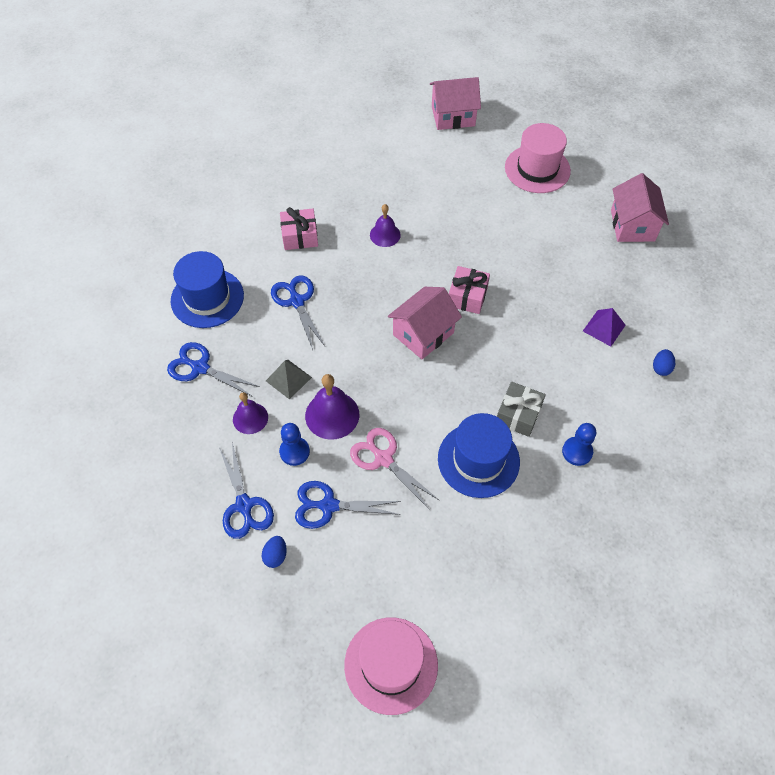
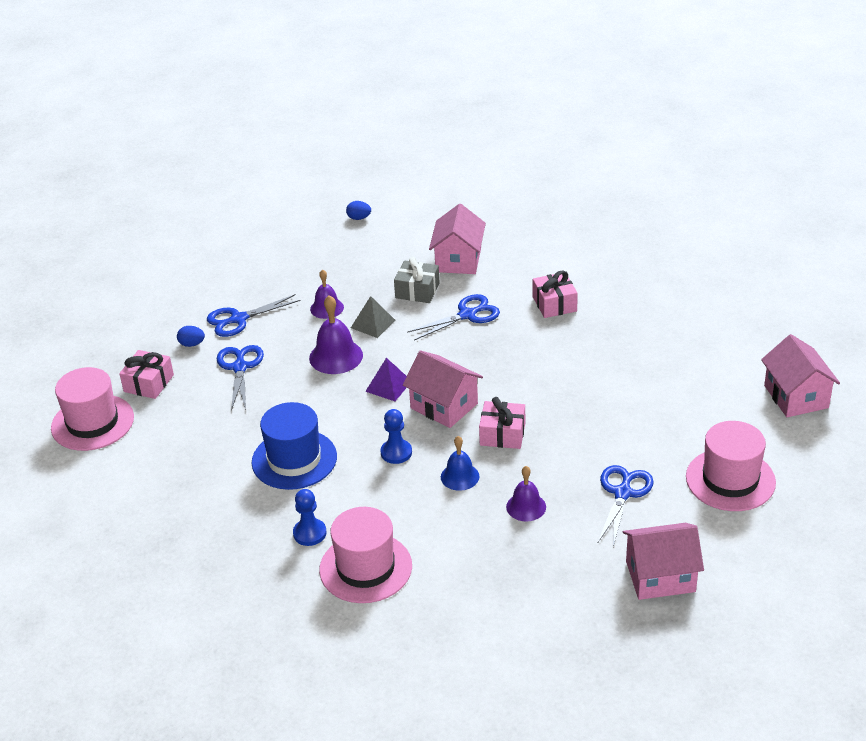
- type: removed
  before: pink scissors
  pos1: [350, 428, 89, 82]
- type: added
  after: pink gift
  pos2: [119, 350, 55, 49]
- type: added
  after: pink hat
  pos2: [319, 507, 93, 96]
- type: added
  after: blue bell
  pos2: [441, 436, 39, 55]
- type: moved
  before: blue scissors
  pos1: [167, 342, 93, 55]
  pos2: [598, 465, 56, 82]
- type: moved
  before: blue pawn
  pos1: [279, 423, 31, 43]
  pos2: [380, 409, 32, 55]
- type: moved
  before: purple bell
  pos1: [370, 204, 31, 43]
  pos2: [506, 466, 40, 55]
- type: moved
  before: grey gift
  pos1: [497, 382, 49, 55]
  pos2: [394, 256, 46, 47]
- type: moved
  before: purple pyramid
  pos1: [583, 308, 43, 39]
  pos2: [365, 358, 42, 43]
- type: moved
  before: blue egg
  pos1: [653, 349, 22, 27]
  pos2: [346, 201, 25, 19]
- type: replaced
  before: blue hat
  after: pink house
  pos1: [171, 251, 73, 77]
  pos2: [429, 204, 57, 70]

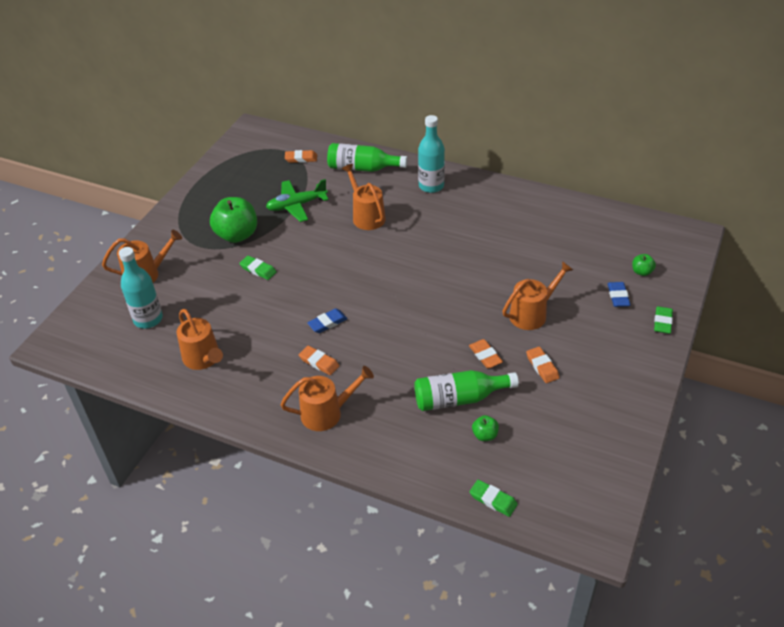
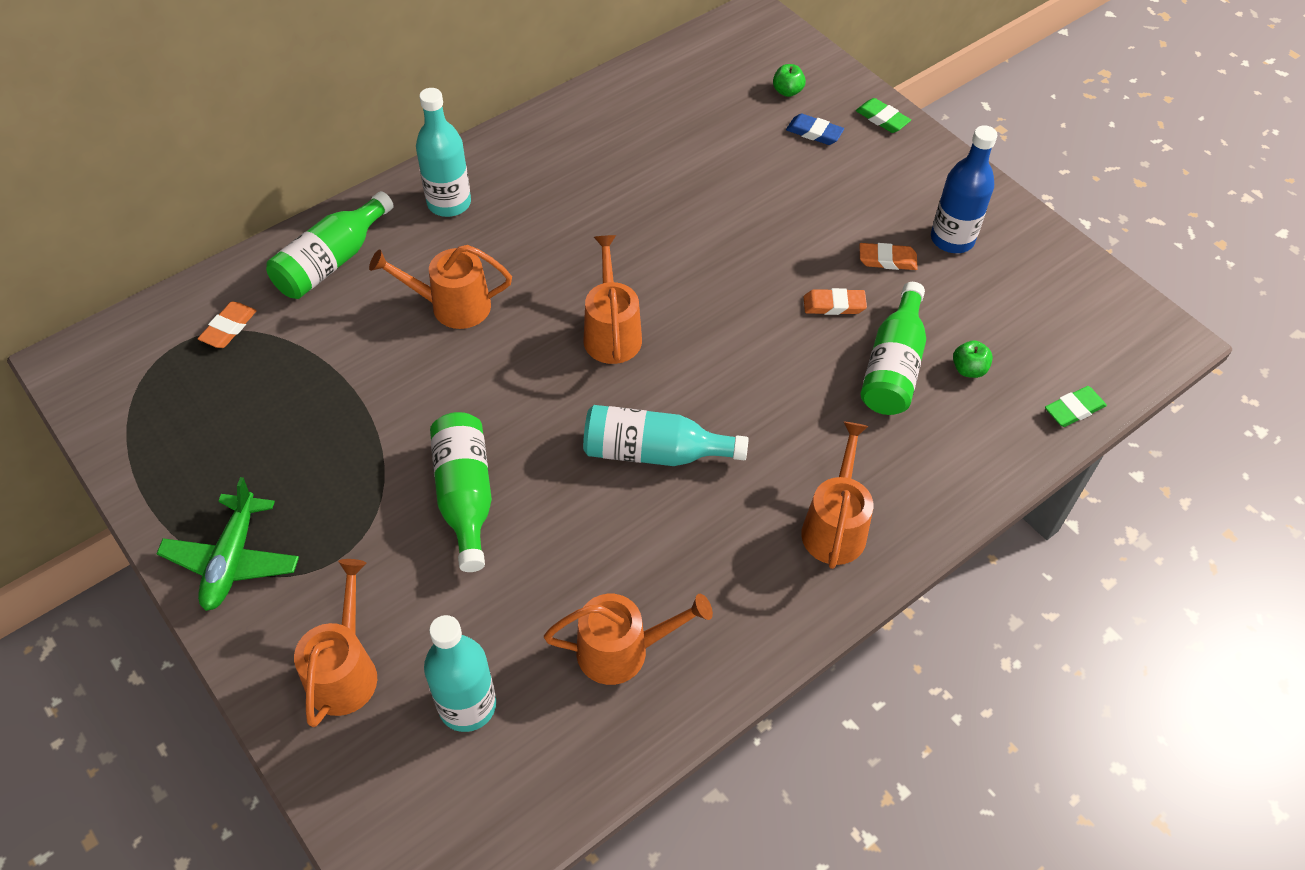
- type: removed
  before: green apple
  pos1: [210, 197, 47, 46]
- type: removed
  before: orange eraser
  pos1: [299, 346, 40, 29]
- type: added
  after: blue bottle
  pos2: [931, 125, 66, 128]
- type: moved
  before: green plane
  pos1: [266, 179, 63, 43]
  pos2: [156, 477, 143, 134]
- type: moved
  before: orange watering can
  pos1: [502, 261, 71, 69]
  pos2: [583, 235, 59, 129]
- type: replaced
  before: green eraser
  after: green bottle
  pos1: [239, 256, 37, 24]
  pos2: [430, 412, 62, 160]
- type: replaced
  before: blue eraser
  after: turquoise bottle
  pos1: [307, 309, 40, 24]
  pos2: [583, 405, 165, 61]

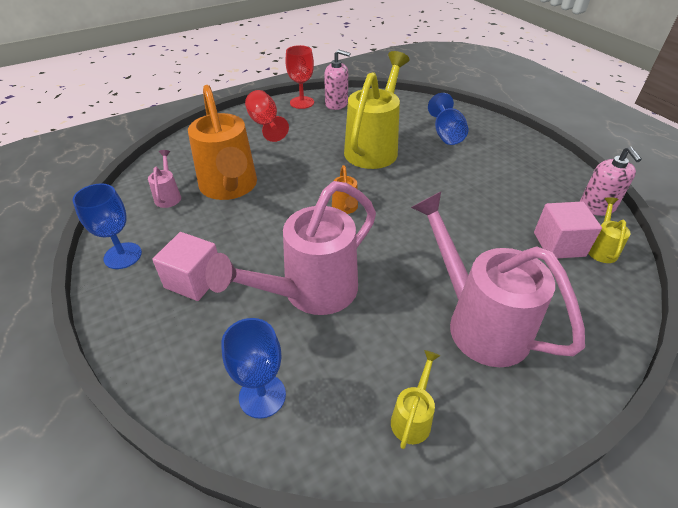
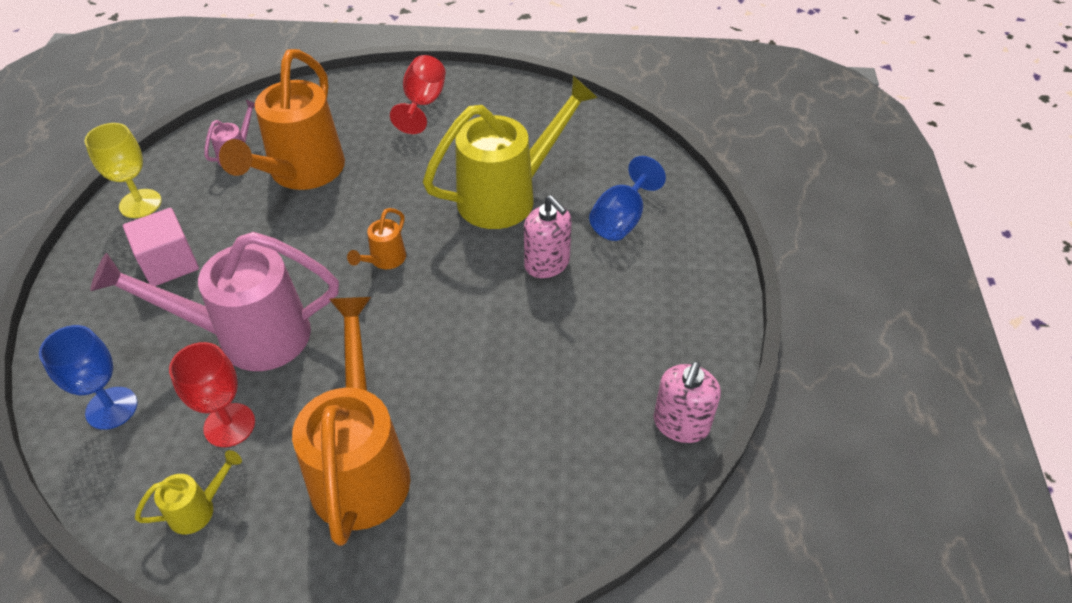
- type: removed
  before: pink cube
  pos1: [534, 201, 68, 57]
- type: removed
  before: yellow watering can
  pos1: [588, 197, 42, 66]
- type: moved
  before: red goblet
  pos1: [285, 45, 29, 64]
  pos2: [169, 342, 86, 105]
- type: moved
  before: pink soap dispenser
  pos1: [324, 49, 26, 61]
  pos2: [524, 195, 48, 83]
- type: recoloured
  before: blue goblet
  after: yellow goblet
  pos1: [72, 183, 70, 86]
  pos2: [84, 123, 78, 95]
- type: recoloured
  before: pink watering can
  after: orange watering can
  pos1: [411, 192, 174, 175]
  pos2: [292, 297, 118, 249]

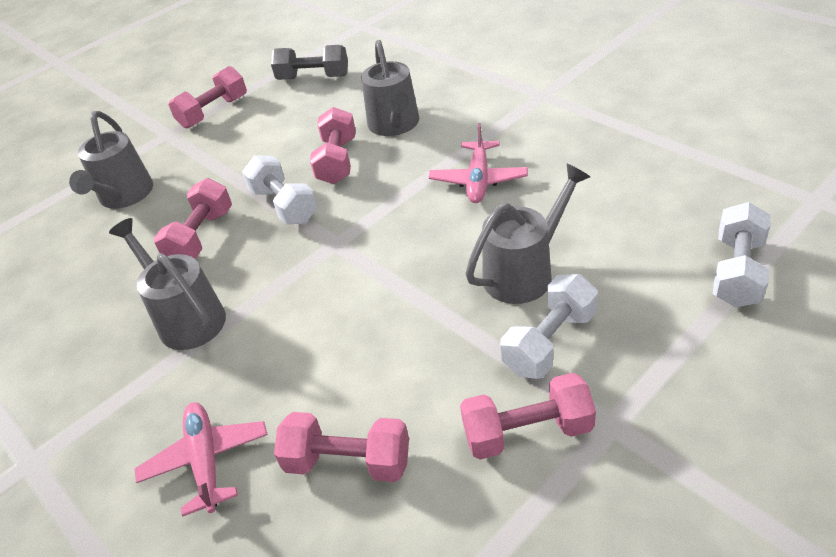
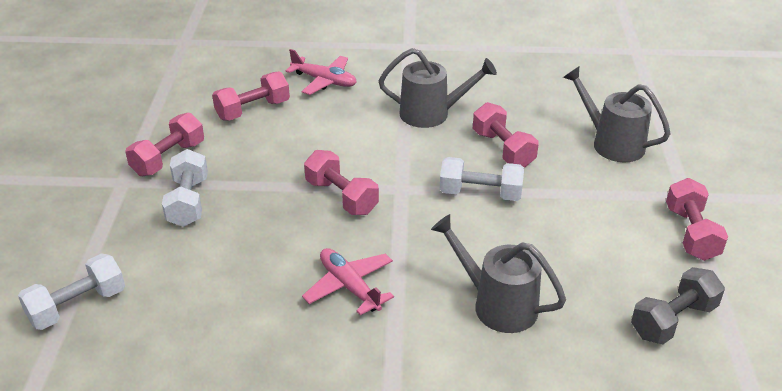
- type: removed
  before: grey watering can
  pos1: [465, 164, 125, 140]
- type: moved
  before: pink dumbbell
  pos1: [310, 107, 46, 77]
  pos2: [304, 150, 75, 65]
- type: turned
  before: white dumbbell
  pos1: [713, 202, 58, 105]
  pos2: [18, 253, 107, 77]
  turn: 75

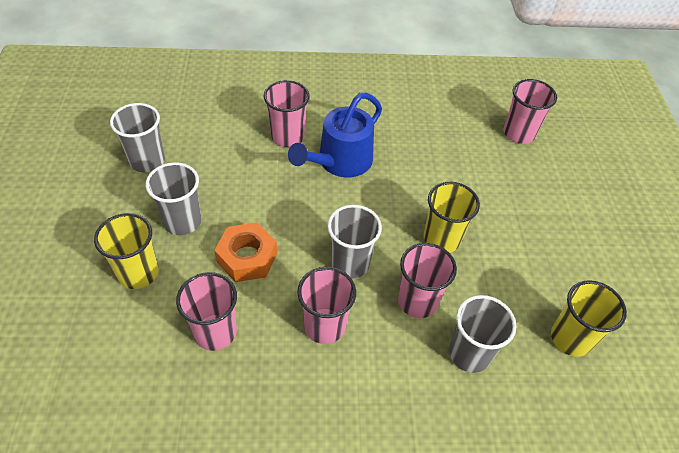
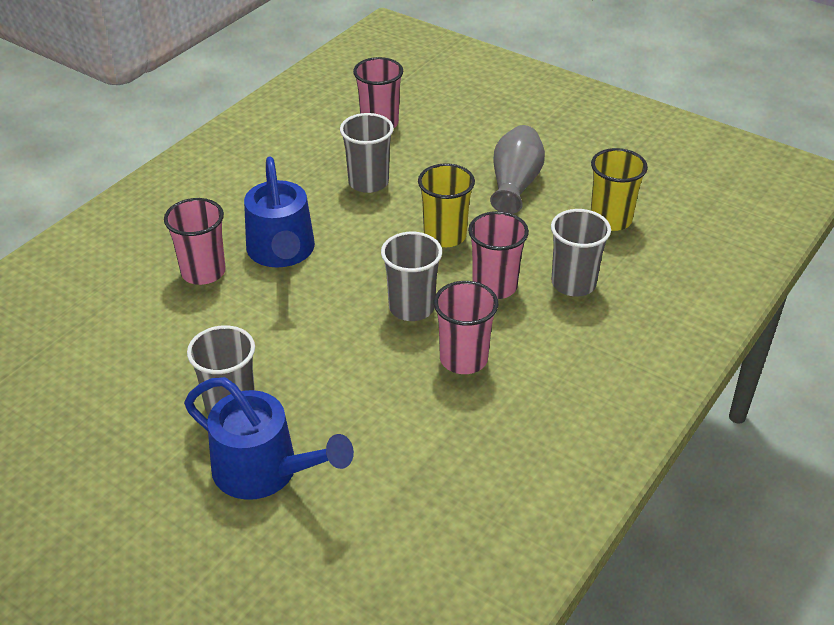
- type: removed
  before: pink cup
  pos1: [176, 272, 61, 79]
- type: removed
  before: orange nut
  pos1: [214, 222, 63, 60]
- type: added
  after: grey vase
  pos2: [490, 125, 55, 89]
- type: moved
  before: grey cup
  pos1: [110, 103, 55, 69]
  pos2: [340, 113, 54, 80]
- type: replaced
  before: yellow cup
  after: blue watering can
  pos1: [94, 213, 65, 76]
  pos2: [184, 377, 170, 123]

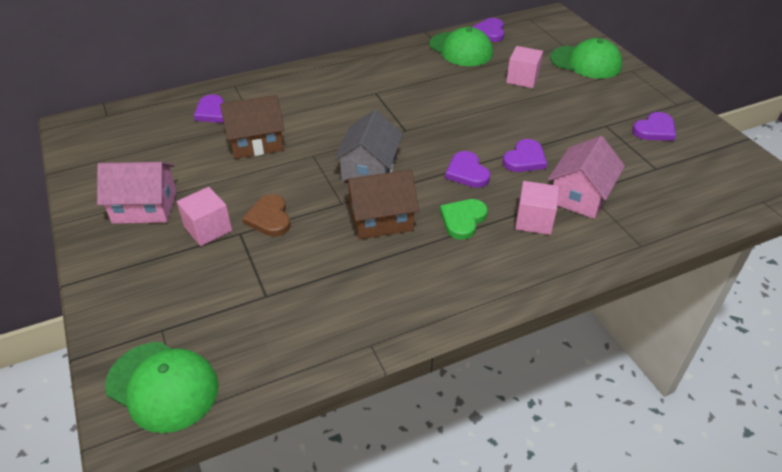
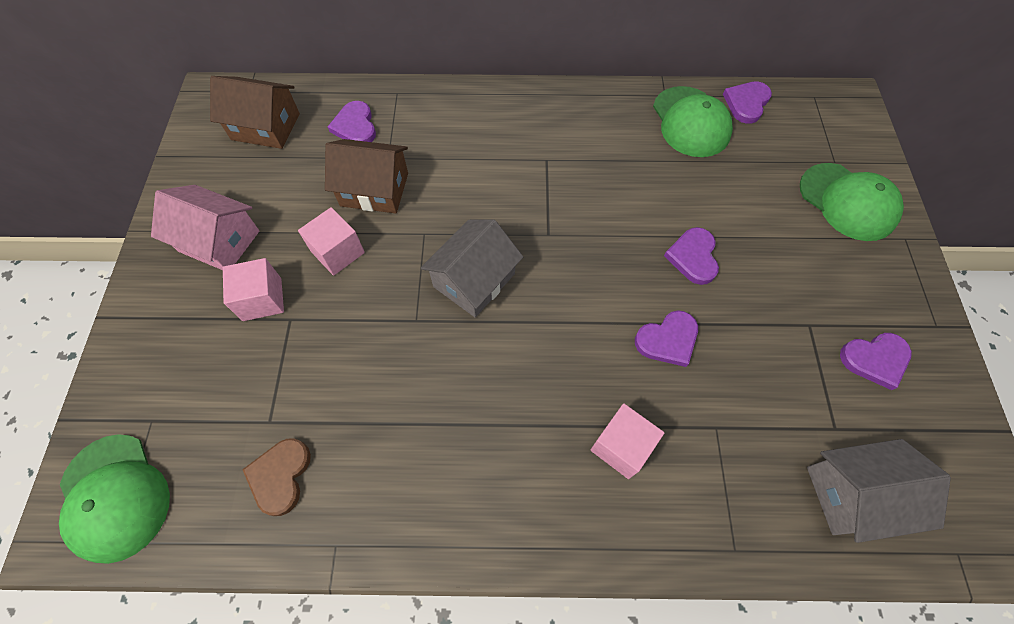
- type: removed
  before: green heart
  pos1: [440, 199, 48, 41]
- type: removed
  before: pink house
  pos1: [548, 136, 77, 83]
- type: added
  after: grey house
  pos2: [807, 439, 144, 104]
- type: moved
  before: brown heart
  pos1: [242, 194, 49, 42]
  pos2: [242, 438, 69, 78]
- type: moved
  before: brown house
  pos1: [344, 170, 75, 69]
  pos2: [210, 76, 90, 73]
- type: moved
  before: purple heart
  pos1: [445, 151, 45, 37]
  pos2: [664, 227, 55, 58]
- type: moved
  before: pink cube
  pos1: [506, 46, 37, 42]
  pos2: [298, 207, 67, 69]

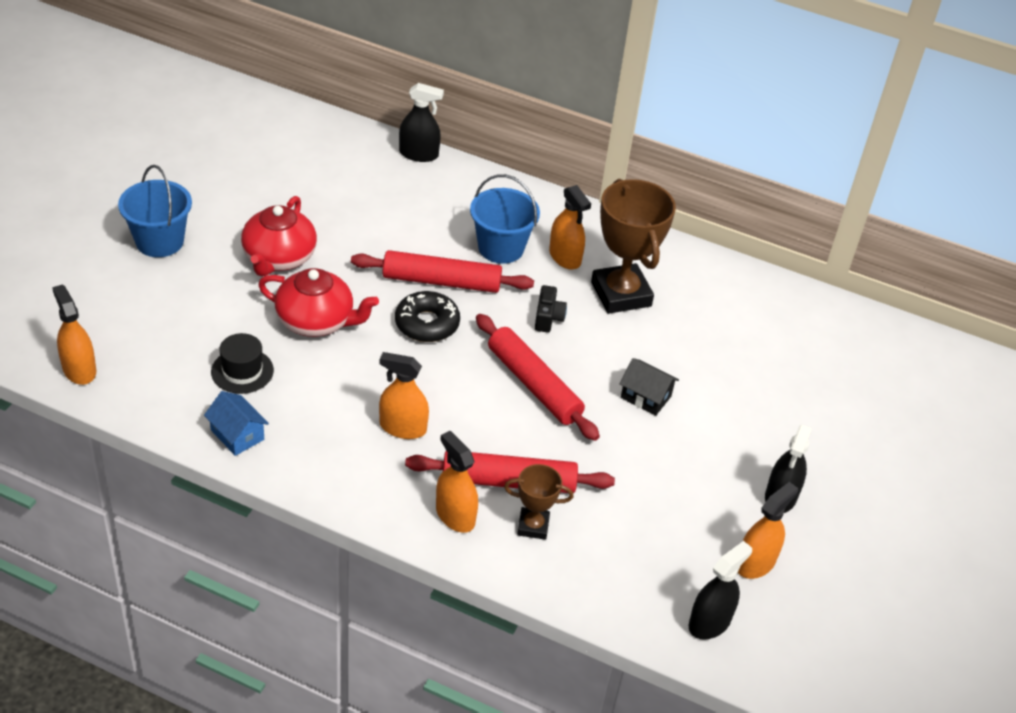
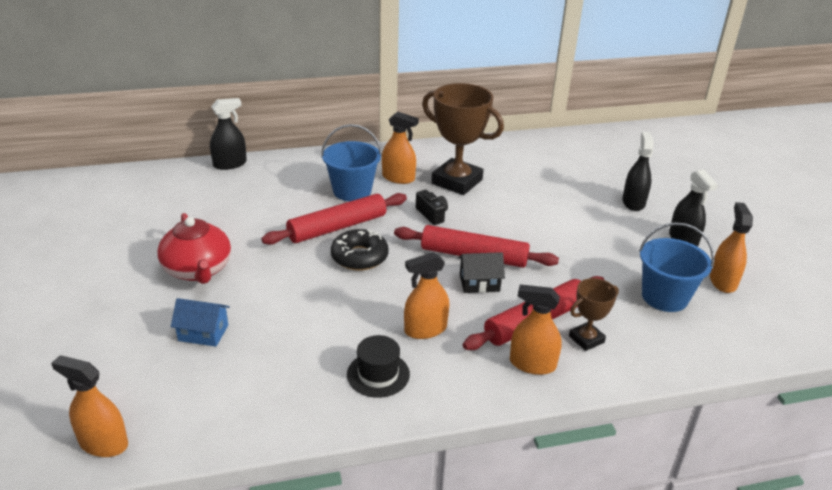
- type: removed
  before: red teapot
  pos1: [258, 268, 121, 69]
- type: moved
  before: blue bucket
  pos1: [118, 165, 74, 92]
  pos2: [639, 222, 76, 90]
- type: moved
  before: blue house
  pos1: [204, 391, 65, 65]
  pos2: [171, 298, 59, 49]
- type: moved
  before: black hat
  pos1: [211, 333, 63, 61]
  pos2: [347, 335, 63, 63]
- type: moved
  before: black house
  pos1: [620, 358, 59, 58]
  pos2: [458, 252, 47, 41]
- type: moved
  before: black spray bottle
  pos1: [689, 541, 63, 99]
  pos2: [622, 131, 32, 80]

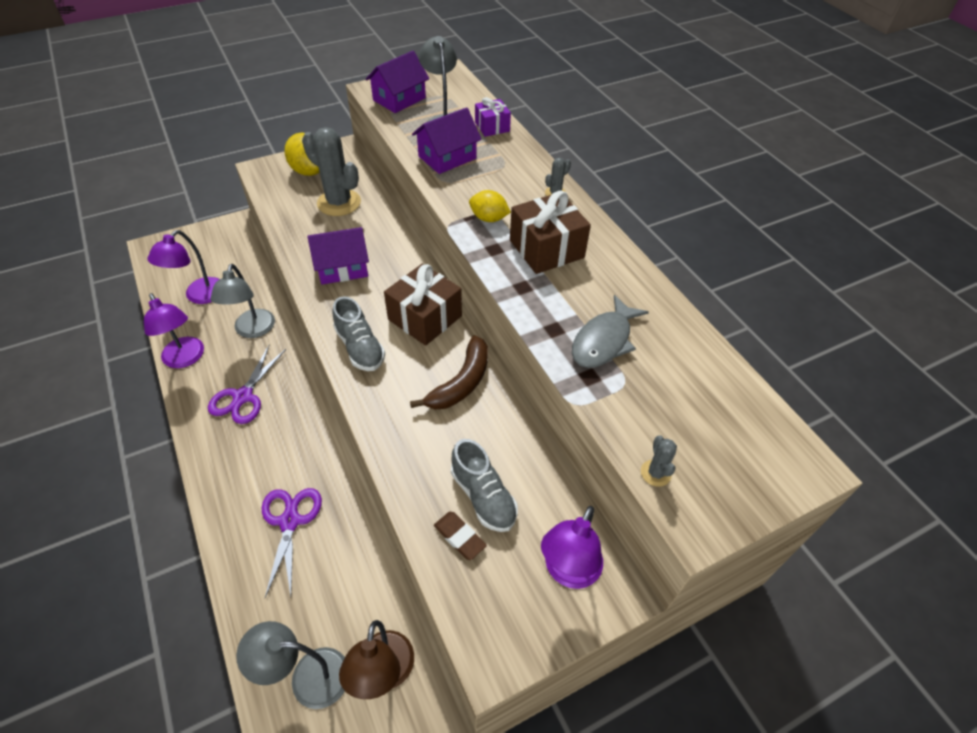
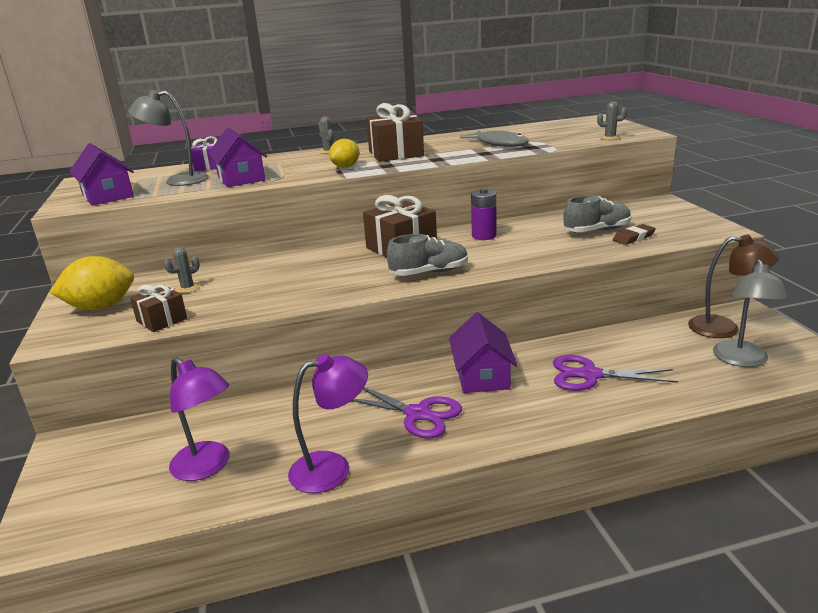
- type: removed
  before: grey lamp
  pos1: [211, 264, 64, 74]
- type: removed
  before: purple lamp
  pos1: [541, 506, 62, 83]
- type: added
  after: brown gift
  pos2: [130, 285, 57, 47]
- type: moved
  before: purple house
  pos1: [307, 227, 62, 57]
  pos2: [449, 312, 68, 81]
- type: replaced
  before: brown banana
  after: purple battery
  pos1: [410, 335, 78, 74]
  pos2: [471, 188, 25, 52]
- type: resized
  before: grey cactus
  pos1: [302, 127, 59, 89]
  pos2: [164, 247, 36, 46]
  scale: 0.43

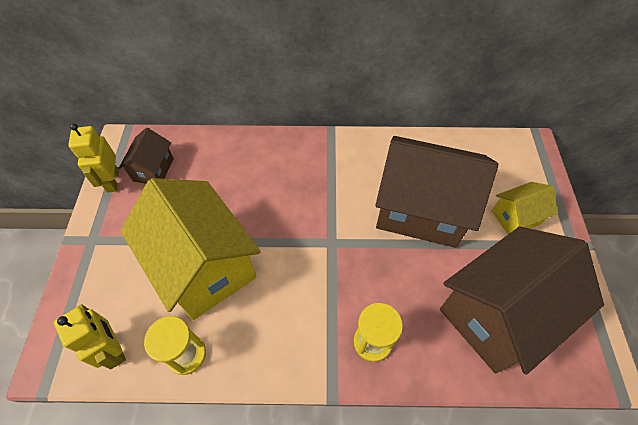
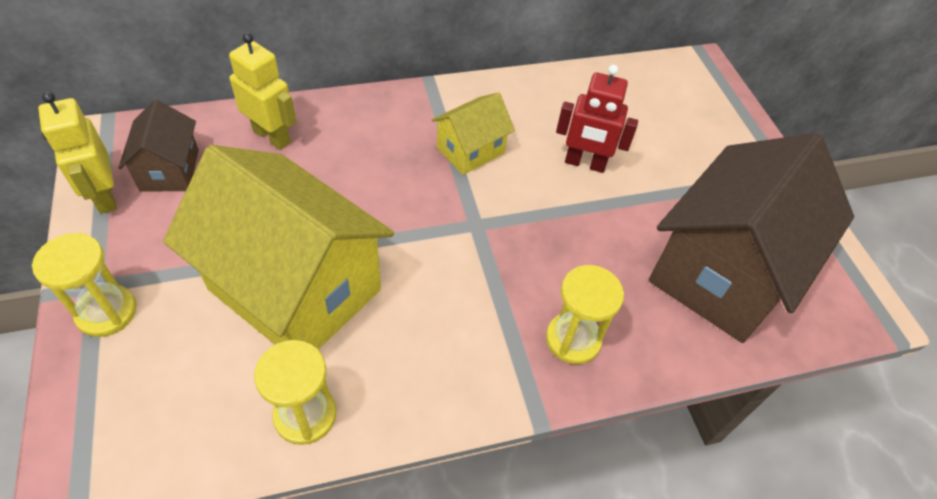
- type: added
  after: yellow hourglass
  pos2: [32, 233, 104, 104]
- type: moved
  before: yellow robot
  pos1: [54, 304, 72, 65]
  pos2: [229, 33, 67, 117]
- type: moved
  before: yellow house
  pos1: [491, 182, 67, 52]
  pos2: [432, 92, 83, 83]
- type: replaced
  before: brown house
  after: red robot
  pos1: [375, 136, 123, 112]
  pos2: [556, 65, 82, 108]

